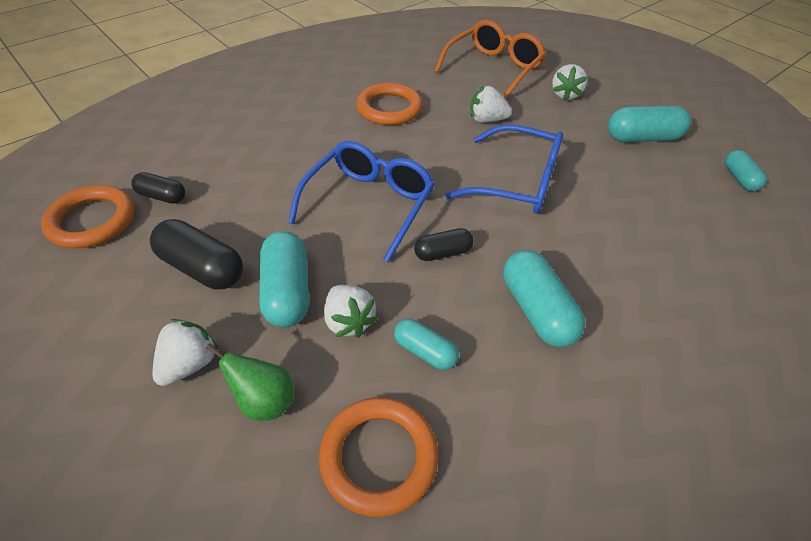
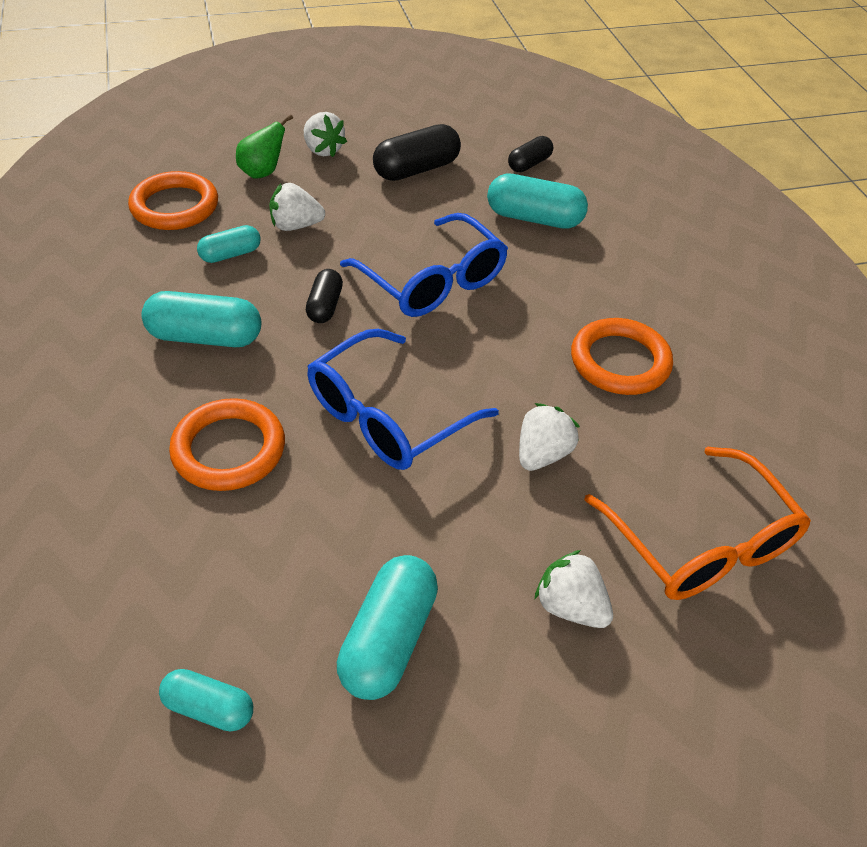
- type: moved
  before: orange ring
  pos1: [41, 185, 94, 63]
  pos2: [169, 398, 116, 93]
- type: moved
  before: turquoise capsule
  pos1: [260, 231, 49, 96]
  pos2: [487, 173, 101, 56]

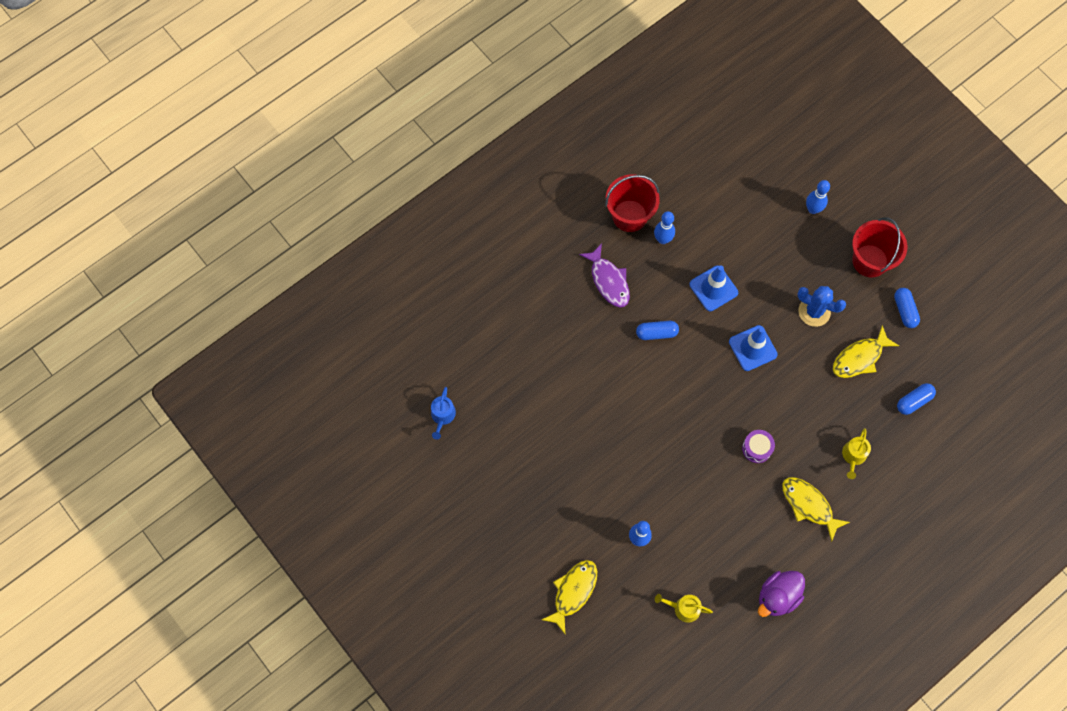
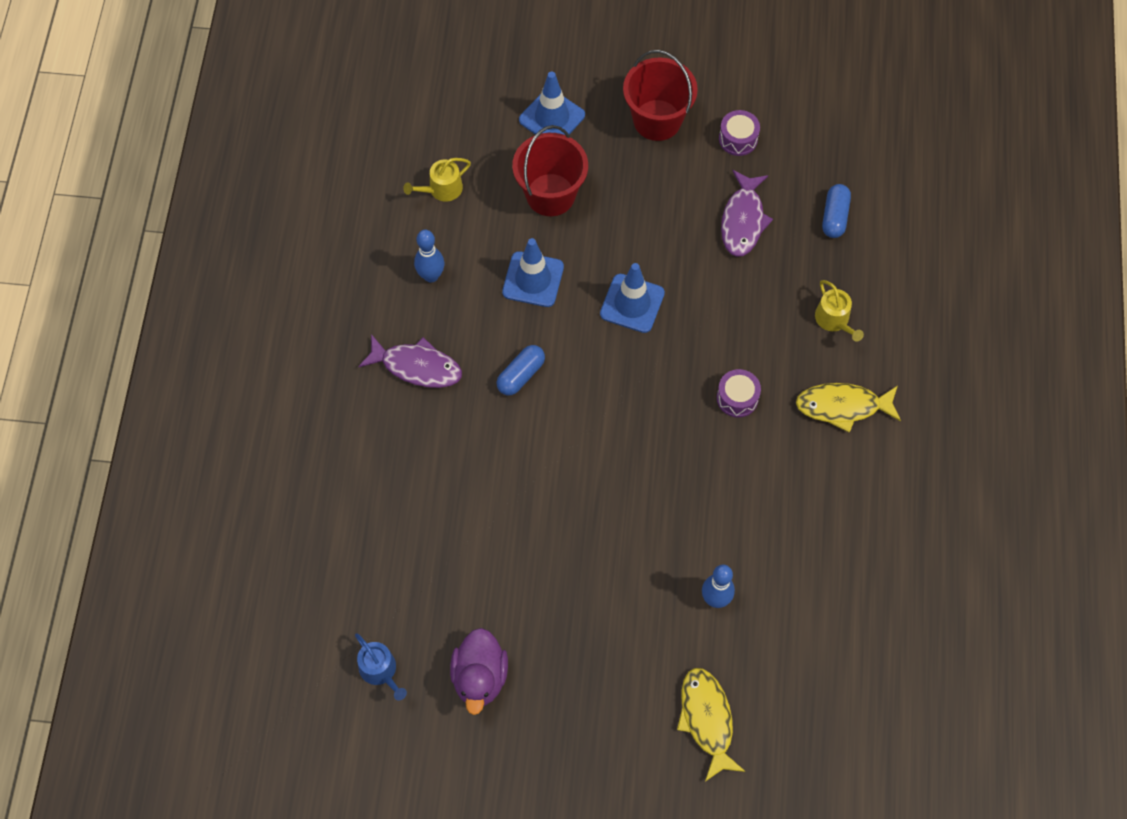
- type: removed
  before: blue cactus
  pos1: [797, 286, 49, 41]
- type: moved
  before: red bucket
  pos1: [605, 174, 55, 58]
  pos2: [512, 125, 76, 91]
- type: moved
  before: yellow watering can
  pos1: [655, 594, 58, 29]
  pos2: [403, 158, 68, 43]
- type: moved
  before: purple duck
  pos1: [758, 571, 47, 46]
  pos2: [450, 628, 58, 87]
- type: replaced
  before: blue bowling pin
  after: blue traffic cone
  pos1: [806, 180, 24, 34]
  pos2: [519, 72, 66, 63]
- type: replaced
  before: blue capsule
  after: purple drum
  pos1: [894, 288, 26, 40]
  pos2: [719, 110, 41, 46]
- type: recoloured
  before: yellow fish
  after: purple fish
  pos1: [833, 325, 66, 53]
  pos2: [721, 170, 52, 87]

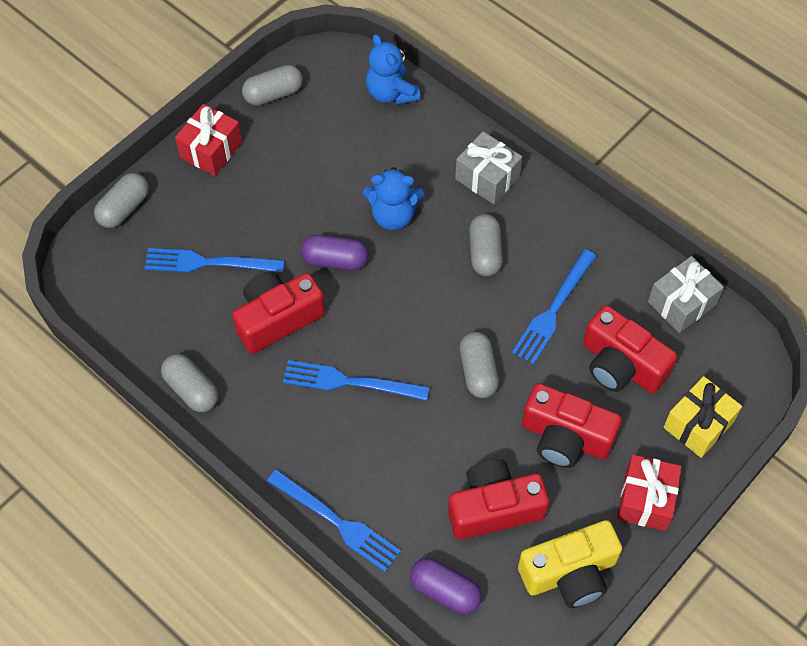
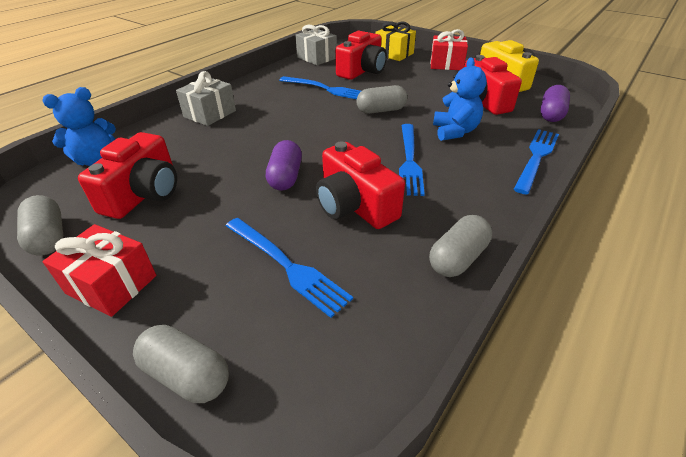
- type: removed
  before: grey capsule
  pos1: [469, 214, 34, 62]
- type: moved
  before: blue teddy bear
  pos1: [363, 167, 61, 63]
  pos2: [433, 58, 54, 83]
- type: moved
  before: red camera
  pos1: [522, 383, 100, 85]
  pos2: [78, 132, 99, 87]
- type: turned
  before: blue fork
  pos1: [144, 248, 141, 25]
  pos2: [226, 218, 127, 100]
  turn: -45

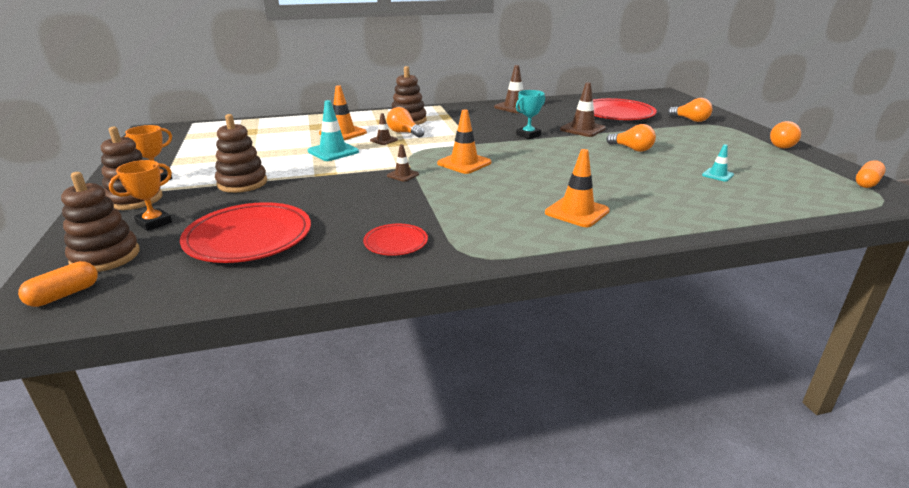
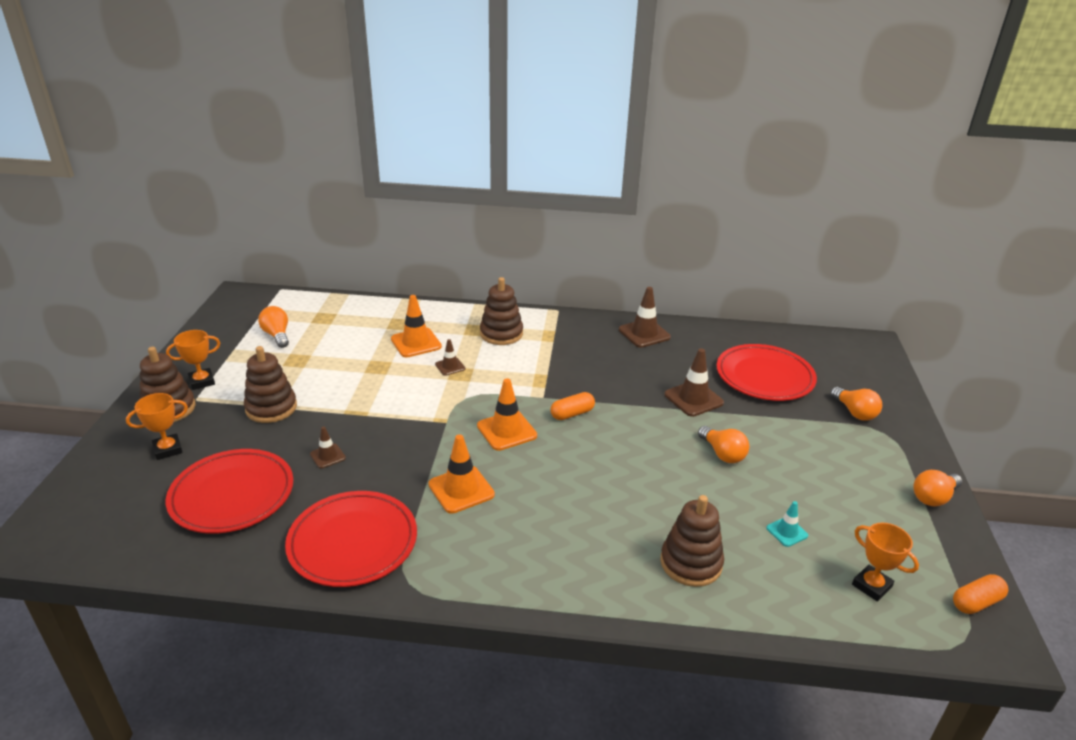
- type: removed
  before: turquoise traffic cone
  pos1: [308, 100, 51, 61]
- type: removed
  before: turquoise trophy
  pos1: [516, 90, 29, 49]
- type: added
  after: orange trophy
  pos2: [852, 522, 67, 80]
- type: moved
  before: orange capsule
  pos1: [18, 261, 80, 46]
  pos2: [550, 392, 45, 28]
- type: moved
  before: brown stacking toy
  pos1: [61, 172, 79, 100]
  pos2: [660, 495, 64, 92]
- type: moved
  before: orange light bulb
  pos1: [387, 107, 37, 31]
  pos2: [258, 306, 31, 42]
- type: moved
  before: brown traffic cone
  pos1: [387, 144, 32, 38]
  pos2: [310, 426, 36, 43]
- type: moved
  before: orange traffic cone
  pos1: [545, 149, 65, 78]
  pos2: [428, 434, 67, 80]
- type: resized
  before: red plate
  pos1: [363, 224, 65, 32]
  pos2: [285, 491, 132, 96]
  scale: 1.95

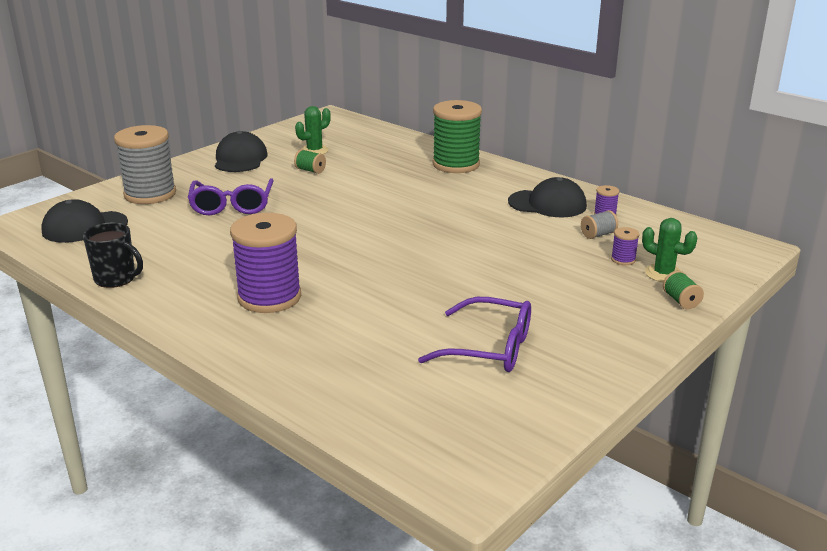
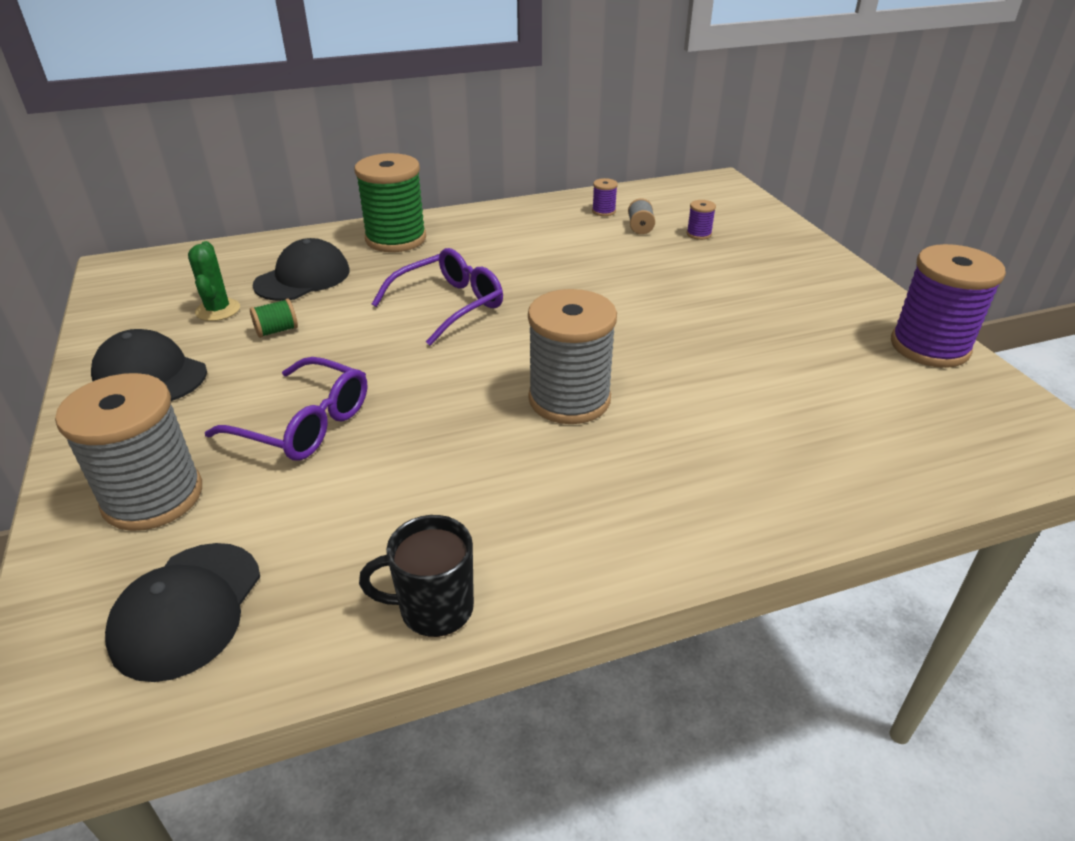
- type: removed
  before: green cactus
  pos1: [642, 218, 55, 64]
- type: removed
  before: green spool
  pos1: [663, 271, 41, 38]
- type: added
  after: grey spool
  pos2: [528, 289, 89, 135]
- type: moved
  before: purple spool
  pos1: [230, 213, 71, 100]
  pos2: [891, 244, 115, 124]
- type: moved
  before: purple glasses
  pos1: [418, 297, 113, 75]
  pos2: [372, 248, 131, 98]
- type: moved
  before: black cap
  pos1: [508, 177, 79, 40]
  pos2: [253, 238, 97, 63]
- type: turned
  before: black mug
  pos1: [83, 222, 60, 66]
  pos2: [359, 515, 115, 122]
  turn: -150

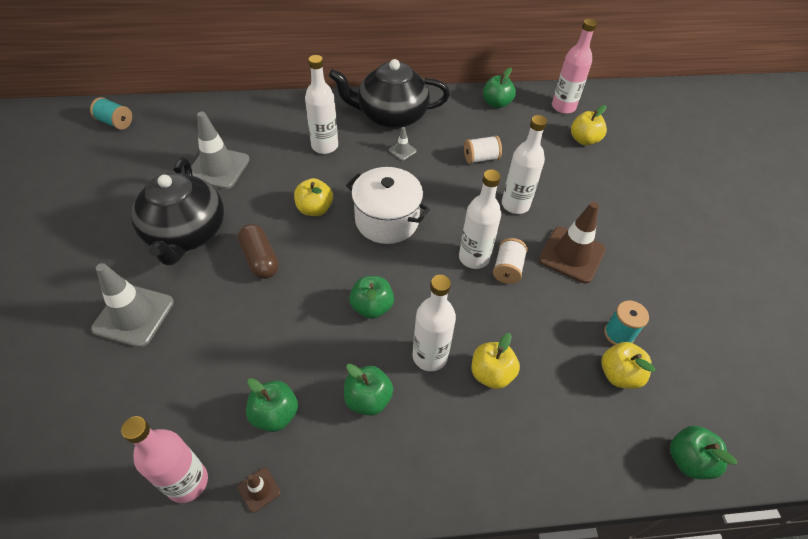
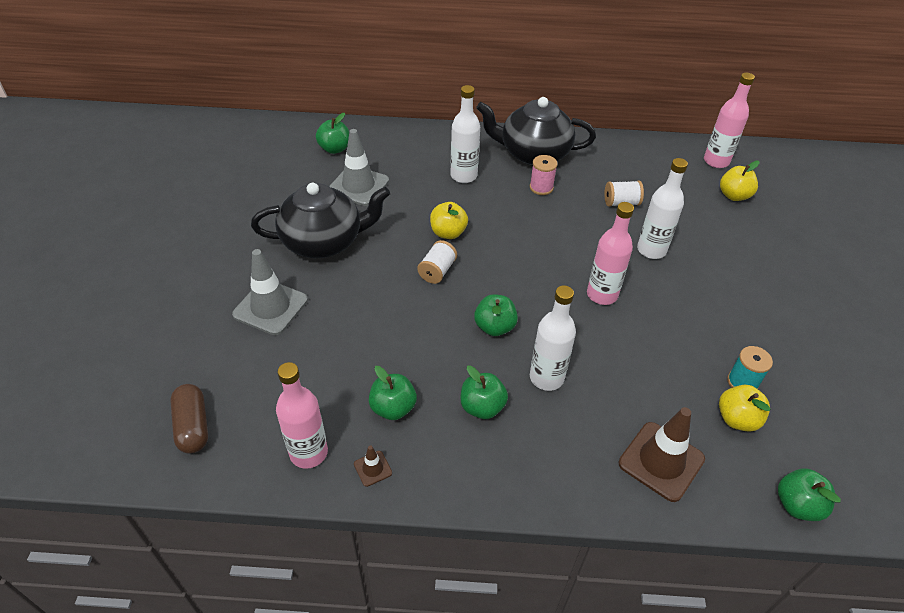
- type: removed
  before: turquoise spool
  pos1: [90, 97, 42, 33]
- type: removed
  before: white pot
  pos1: [346, 167, 84, 77]
- type: removed
  before: yellow apple
  pos1: [472, 333, 48, 56]
- type: moved
  before: brown capsule
  pos1: [238, 224, 41, 55]
  pos2: [170, 384, 38, 70]
- type: moved
  before: green apple
  pos1: [483, 67, 33, 41]
  pos2: [316, 113, 33, 41]
- type: moved
  before: white spool
  pos1: [493, 238, 34, 46]
  pos2: [417, 240, 40, 44]
- type: moved
  before: brown traffic cone
  pos1: [539, 202, 67, 81]
  pos2: [619, 407, 86, 95]
- type: replaced
  before: grey traffic cone
  after: pink spool
  pos1: [389, 127, 28, 34]
  pos2: [530, 155, 28, 40]
- type: recoloured
  before: white bottle
  after: pink bottle
  pos1: [459, 169, 42, 100]
  pos2: [587, 202, 47, 103]
- type: turned
  before: black teapot
  pos1: [131, 157, 93, 109]
  pos2: [251, 183, 139, 75]
  turn: -105

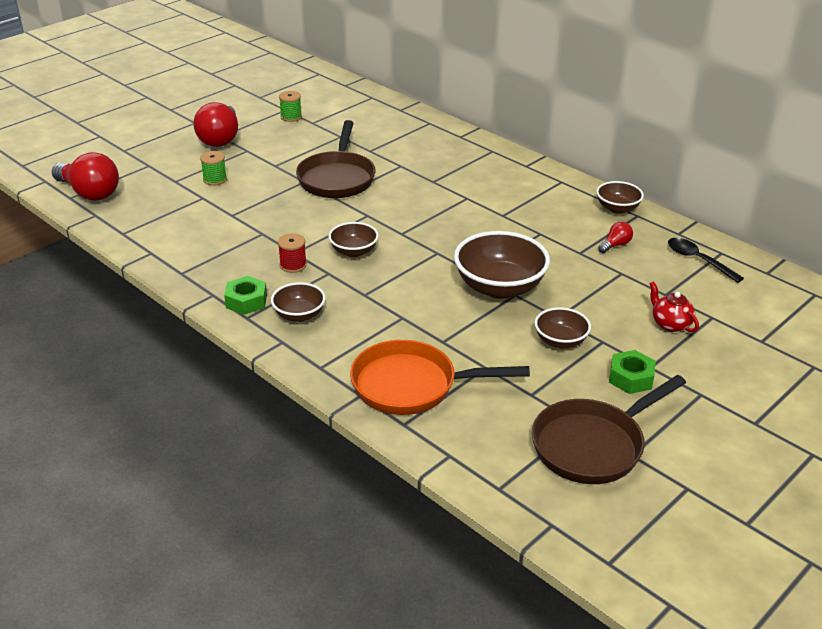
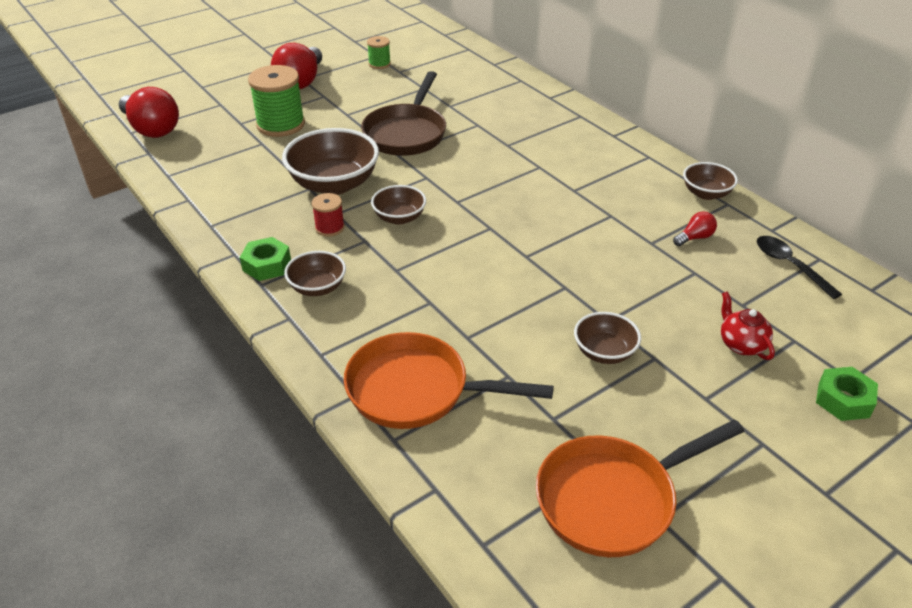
- type: moved
  before: brown bowl
  pos1: [454, 231, 96, 68]
  pos2: [282, 128, 97, 67]
- type: moved
  before: green nut
  pos1: [609, 350, 47, 44]
  pos2: [816, 367, 62, 54]
- type: recoloured
  before: brown pan
  after: orange pan
  pos1: [532, 375, 154, 109]
  pos2: [536, 419, 208, 138]
- type: resized
  before: green spool
  pos1: [200, 151, 27, 35]
  pos2: [248, 65, 57, 72]
  scale: 1.93

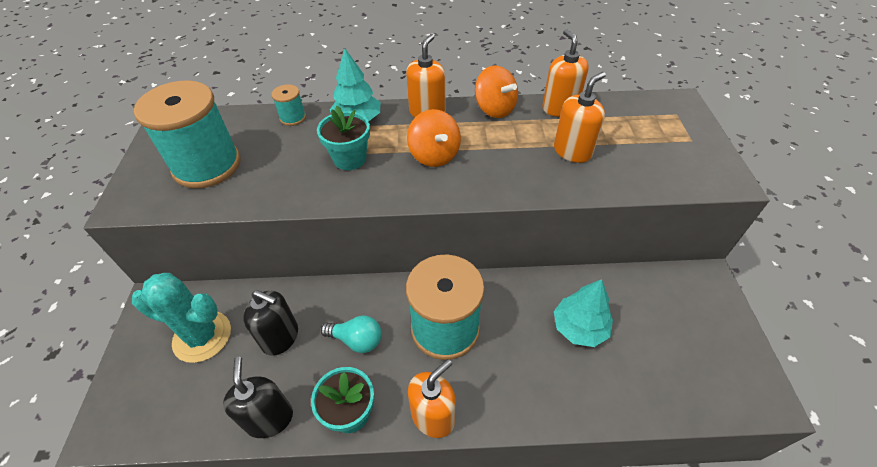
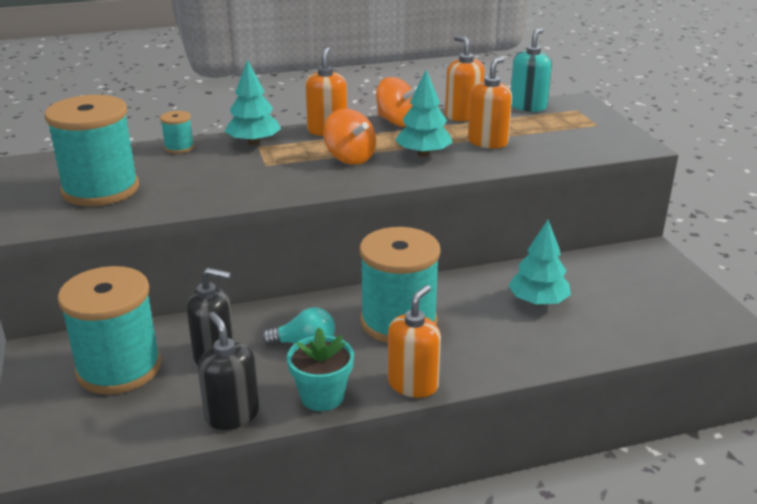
- type: removed
  before: turquoise flower pot
  pos1: [317, 106, 53, 64]
- type: added
  after: turquoise tree
  pos2: [395, 70, 58, 87]
- type: added
  after: turquoise soap dispenser
  pos2: [511, 28, 41, 84]
- type: replaced
  before: turquoise cactus
  after: turquoise spool
  pos1: [132, 273, 99, 90]
  pos2: [58, 266, 103, 128]

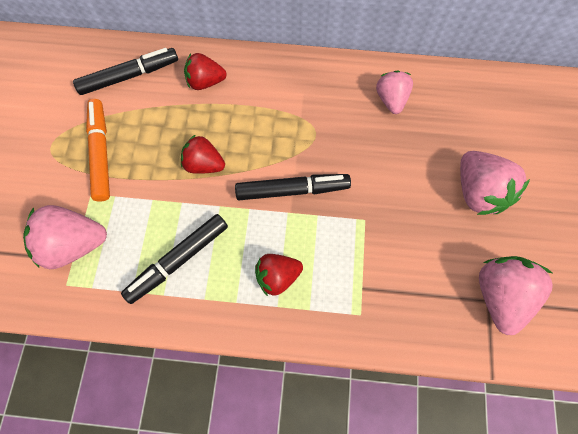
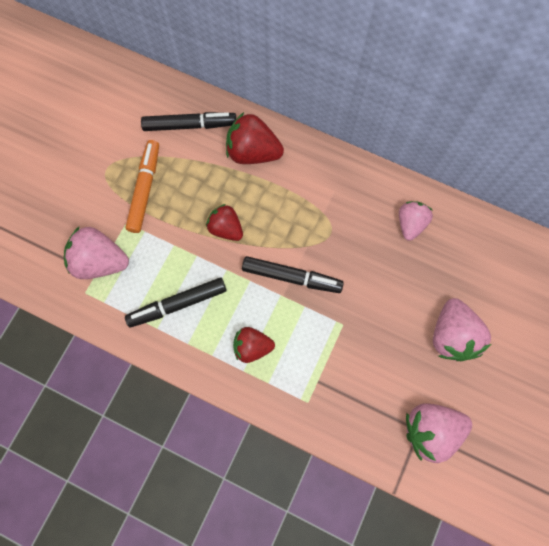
- type: turned
  before: pink strawberry
  pos1: [479, 256, 74, 79]
  pos2: [406, 403, 66, 60]
  turn: -135
- type: resized
  before: red strawberry
  pos1: [184, 53, 43, 37]
  pos2: [226, 112, 58, 52]
  scale: 1.53

